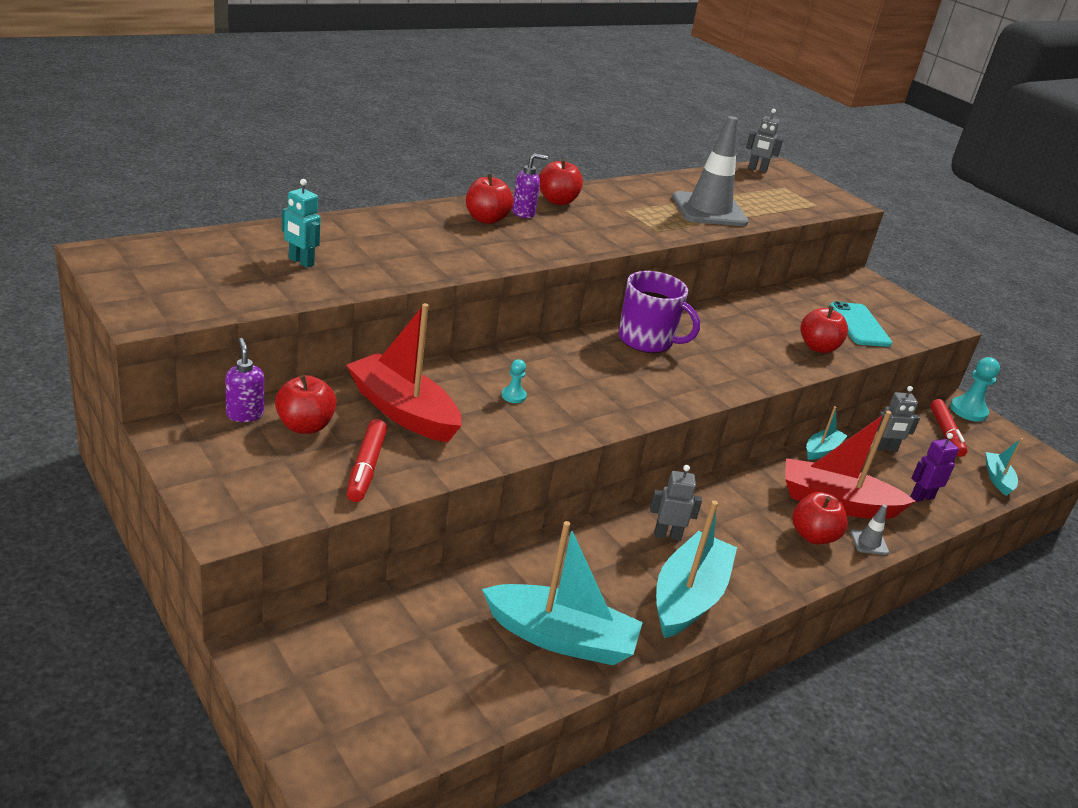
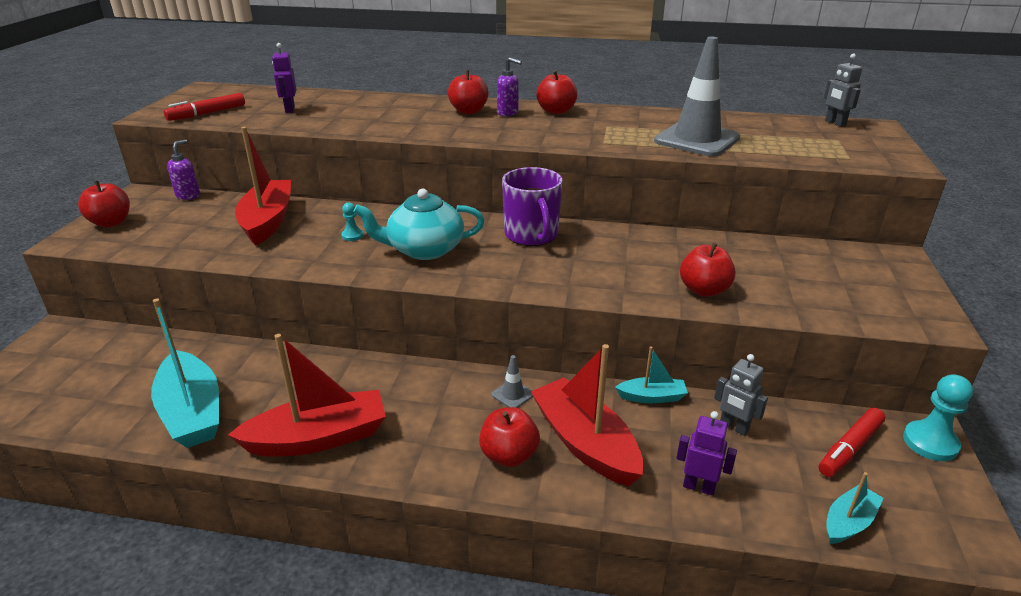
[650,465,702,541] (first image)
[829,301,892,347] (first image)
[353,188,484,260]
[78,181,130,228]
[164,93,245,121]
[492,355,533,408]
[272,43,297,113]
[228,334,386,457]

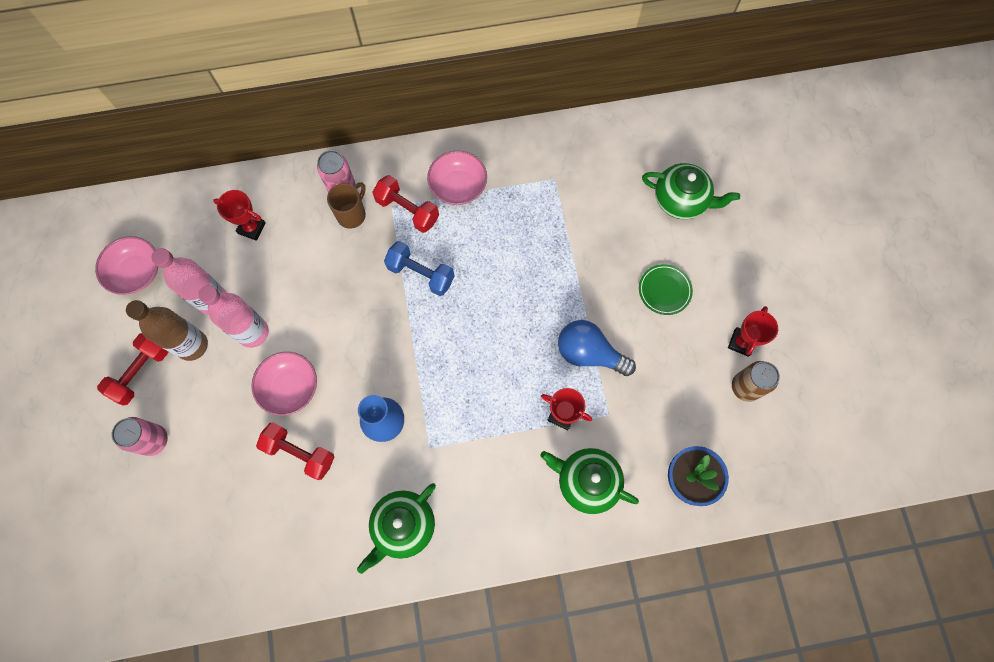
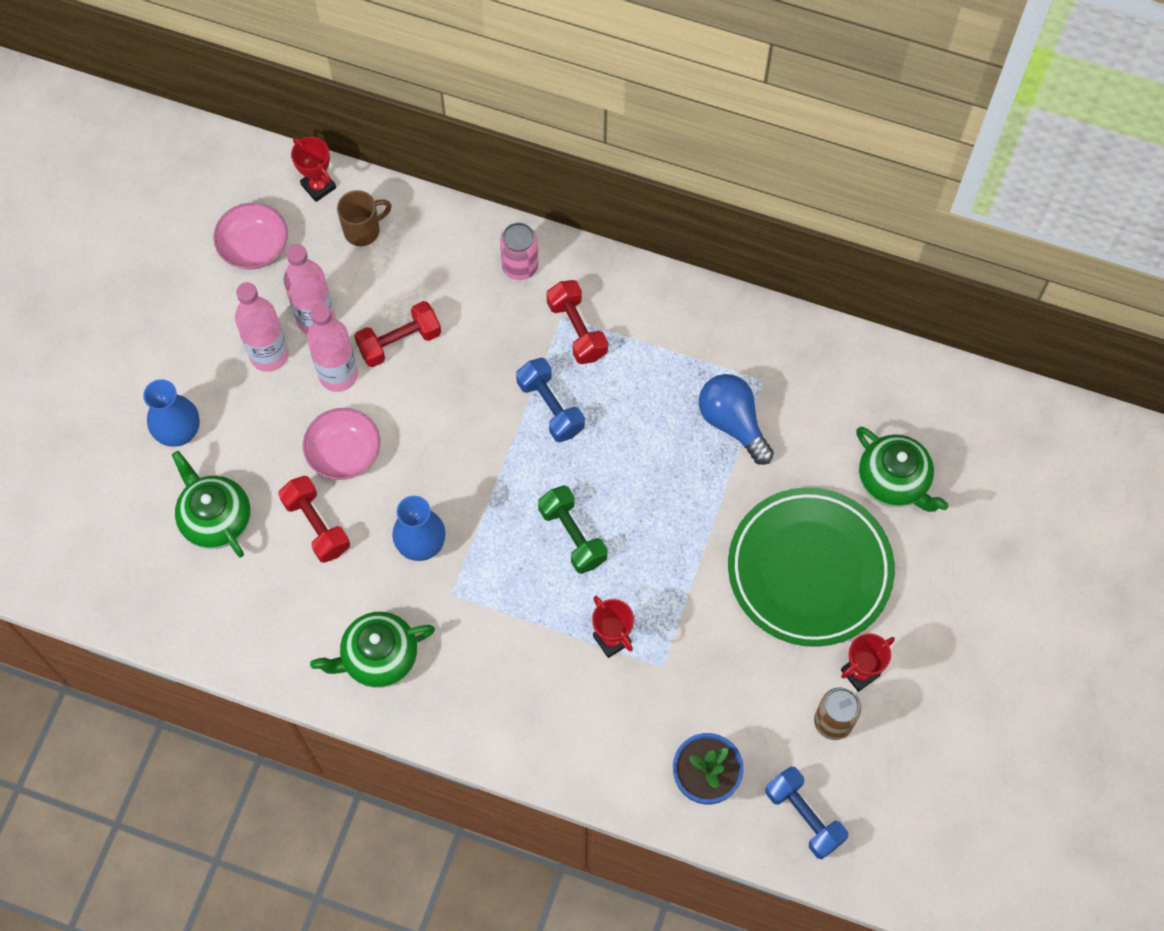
[427,151,487,205] (first image)
[538,485,608,574]
[765,766,848,859]
[354,301,441,367]
[291,137,336,202]
[337,190,392,246]
[172,451,251,557]
[699,374,774,465]
[143,379,200,447]
[235,282,289,372]
[728,487,895,647]

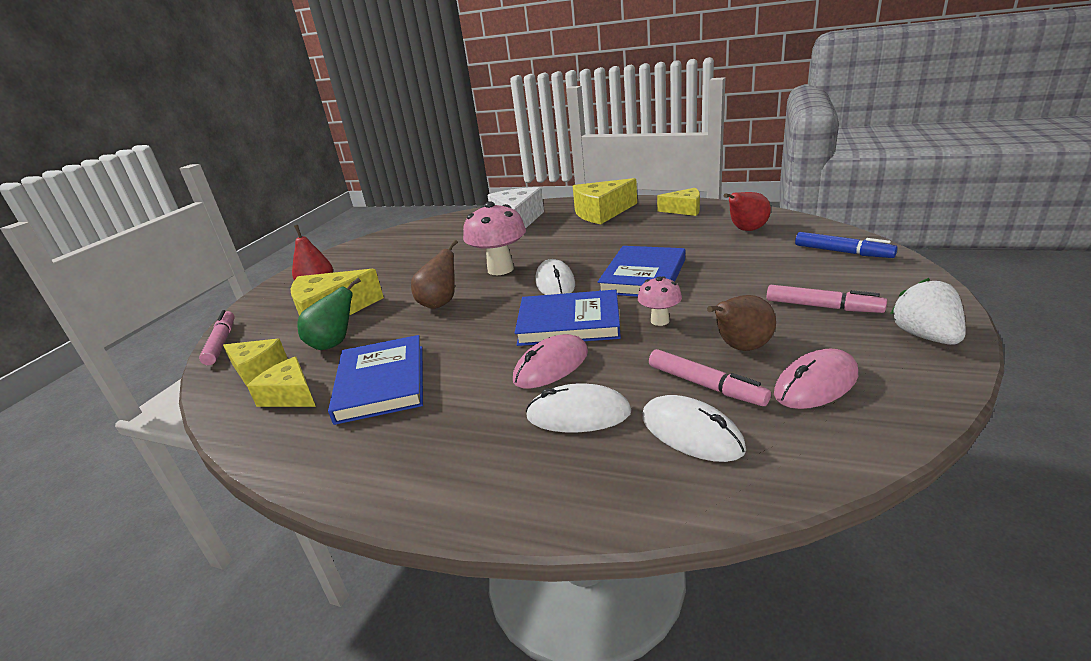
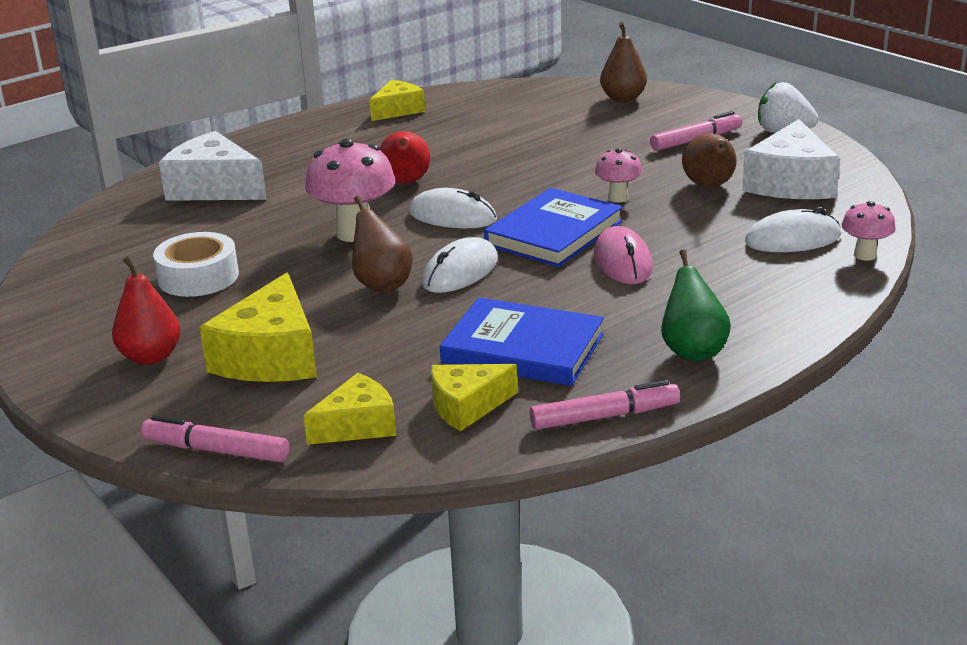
[573,178,637,224] (first image)
[598,246,685,297] (first image)
[153,232,239,297]
[842,201,896,261]
[661,249,731,361]
[422,237,498,293]
[529,380,680,430]
[379,131,430,184]
[742,119,840,199]
[600,22,647,102]

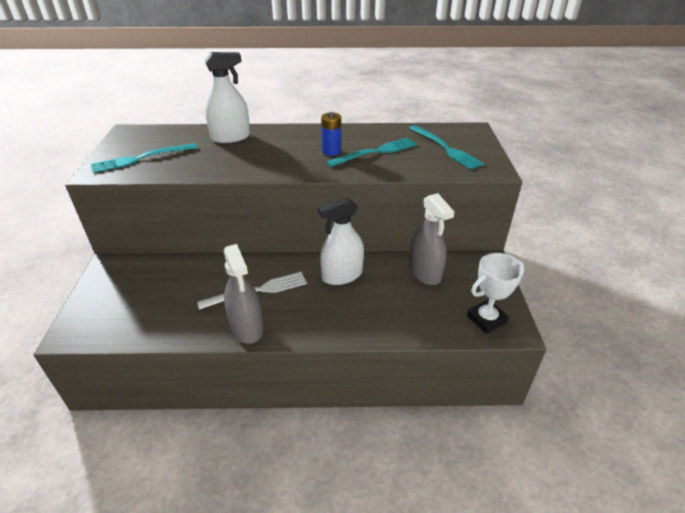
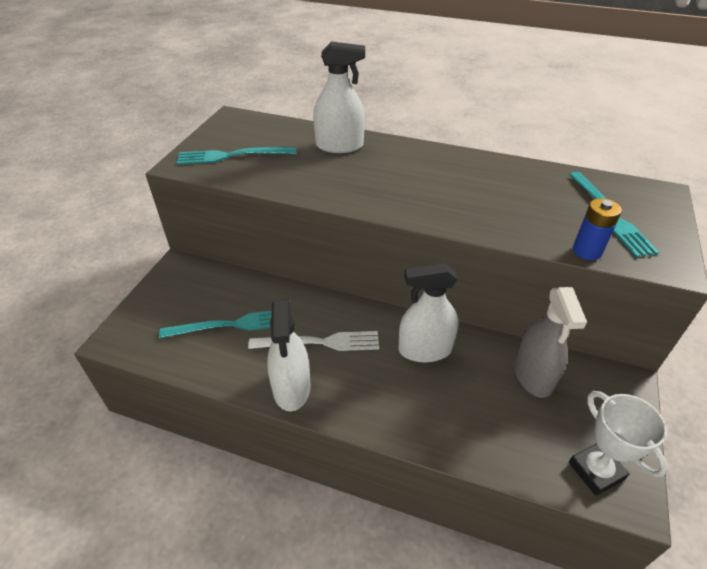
[573,198,622,260]
[159,311,272,338]
[267,299,310,411]
[569,391,668,496]

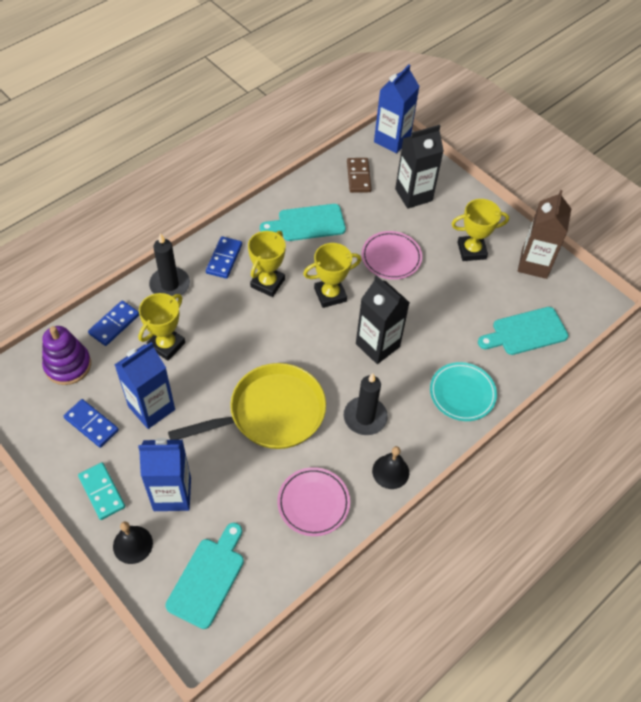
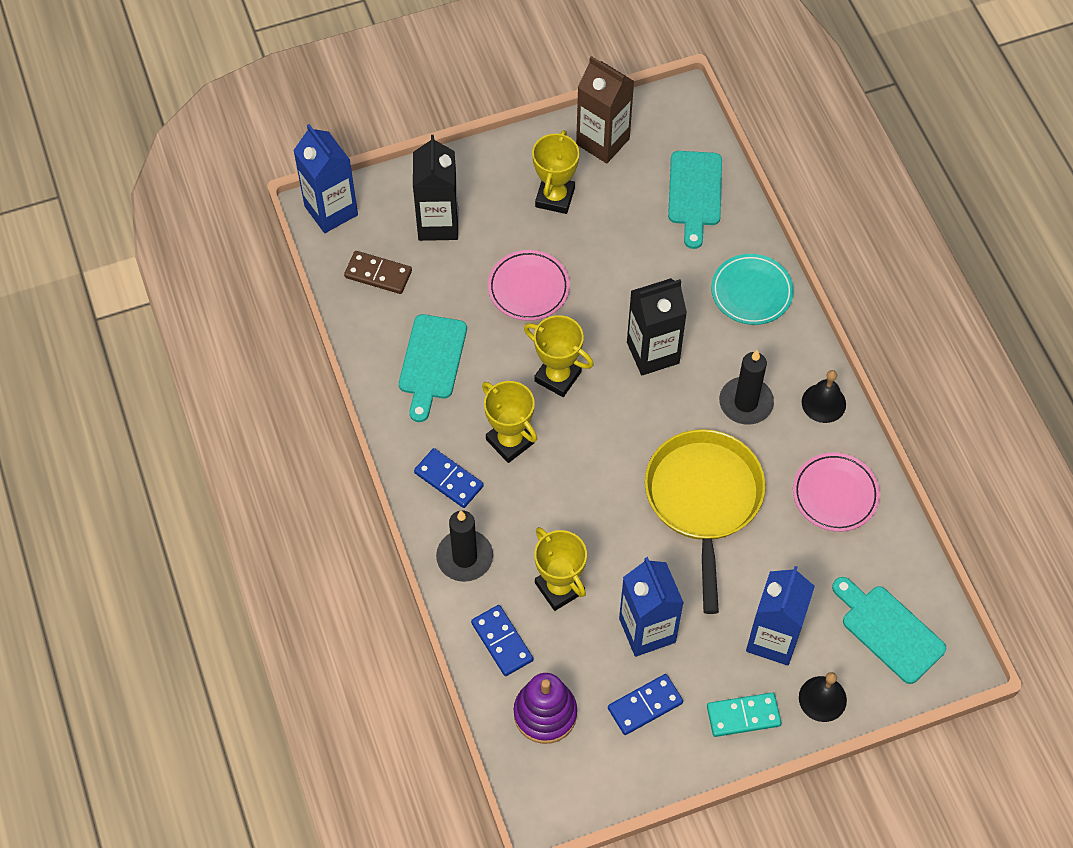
[524,315,594,397]

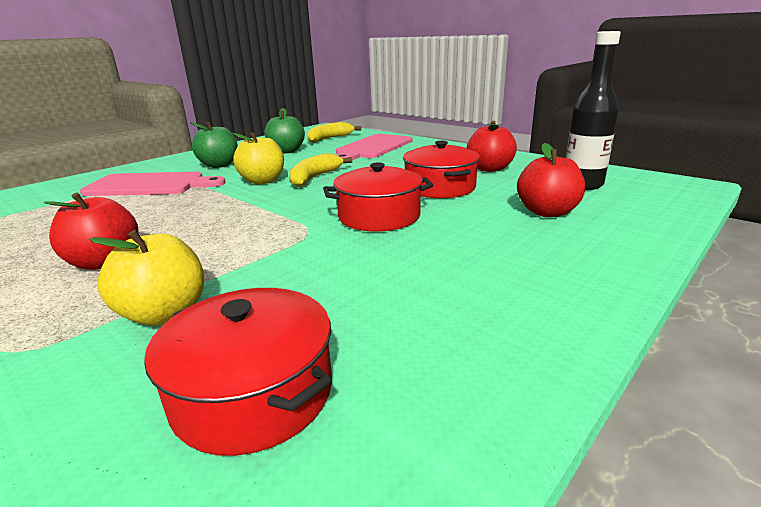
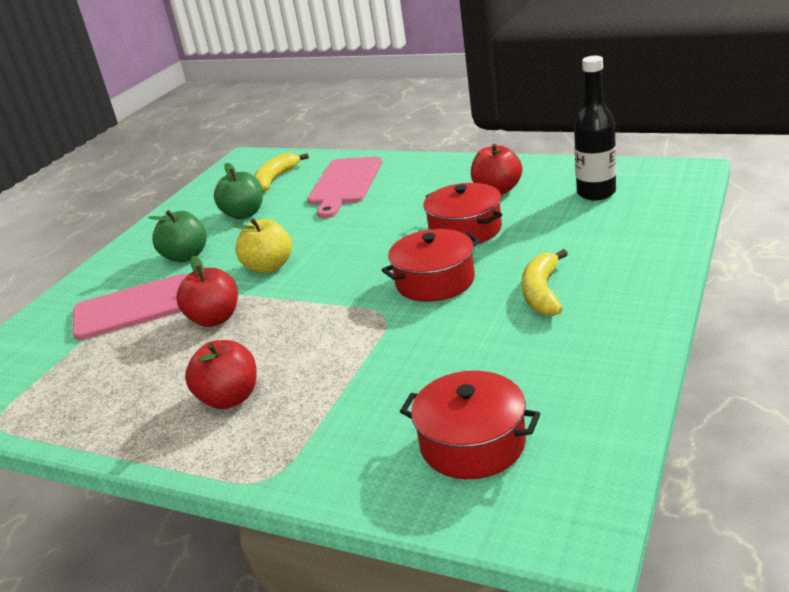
[89,230,204,326] (first image)
[522,249,568,316]
[176,256,238,327]

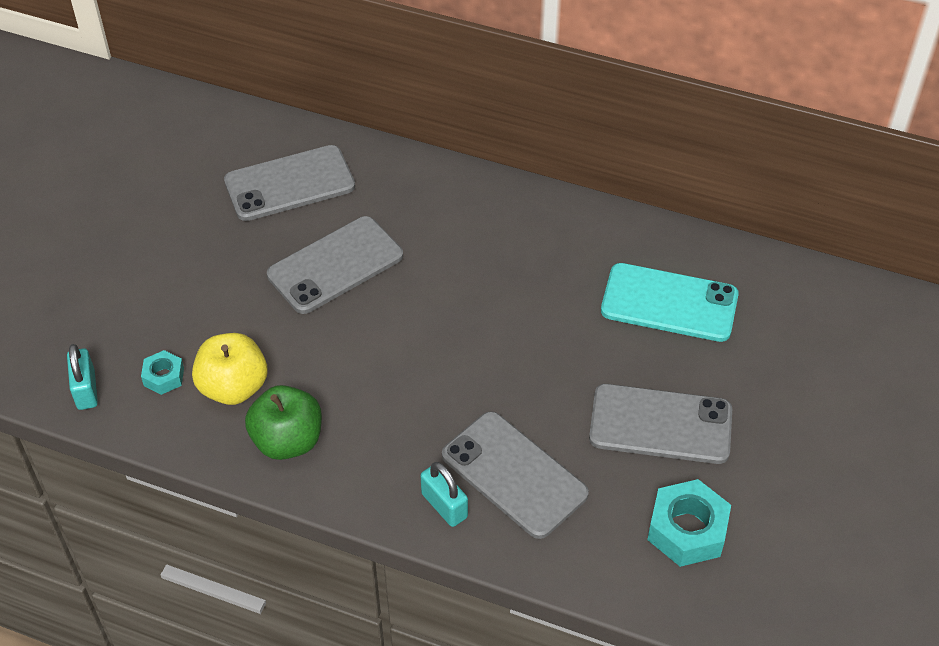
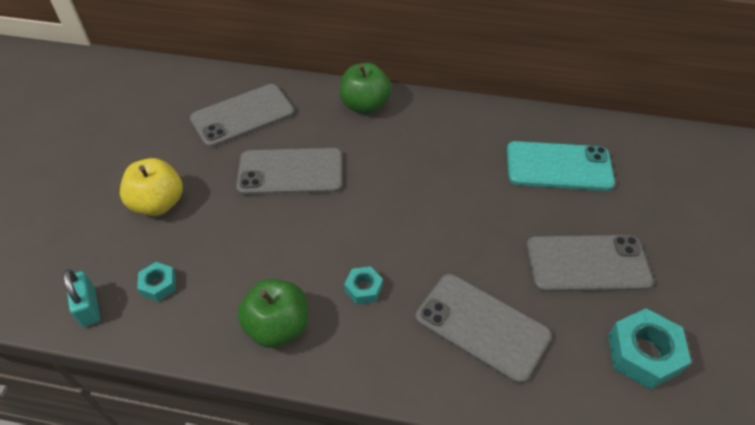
[421,462,468,527] (first image)
[340,63,392,114]
[344,266,383,305]
[120,158,183,216]
[236,148,342,195]

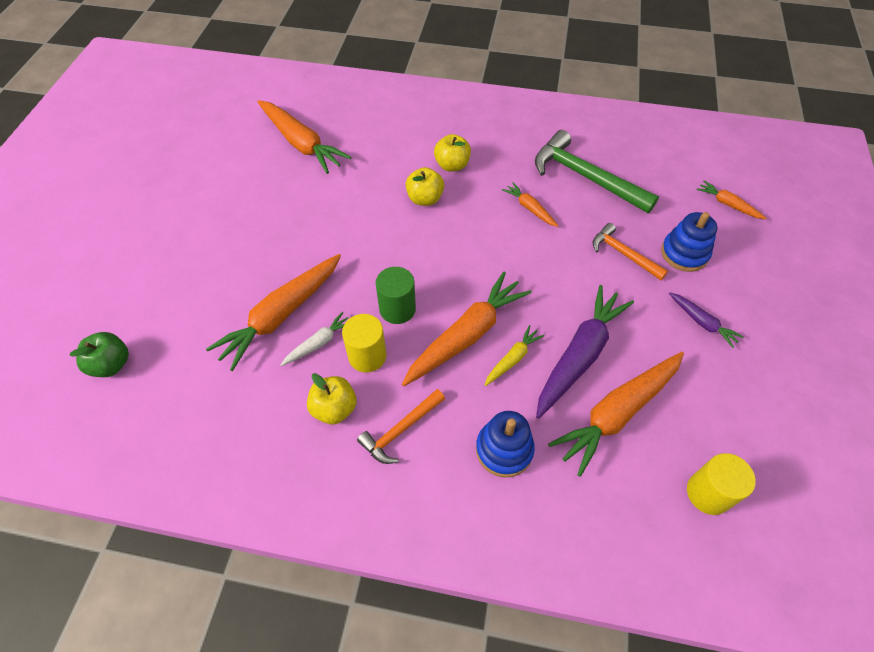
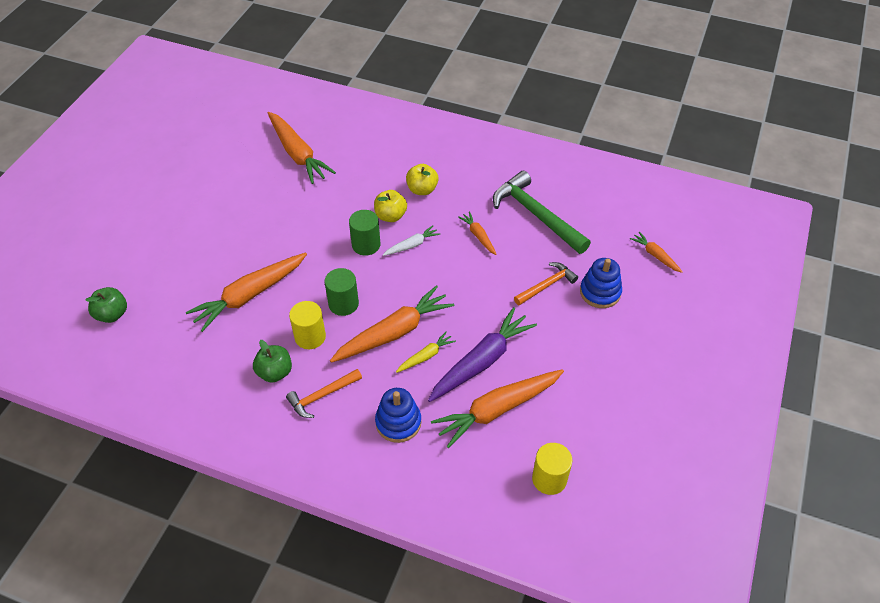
[669,292,743,348] (first image)
[349,210,380,256]
[383,225,440,256]
[253,340,292,383]
[514,262,578,306]

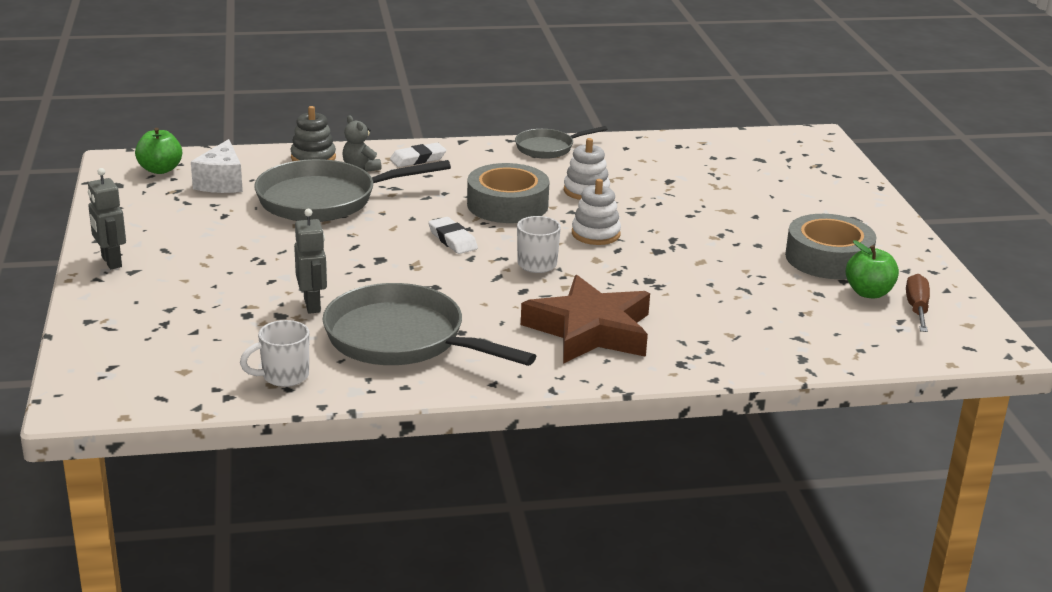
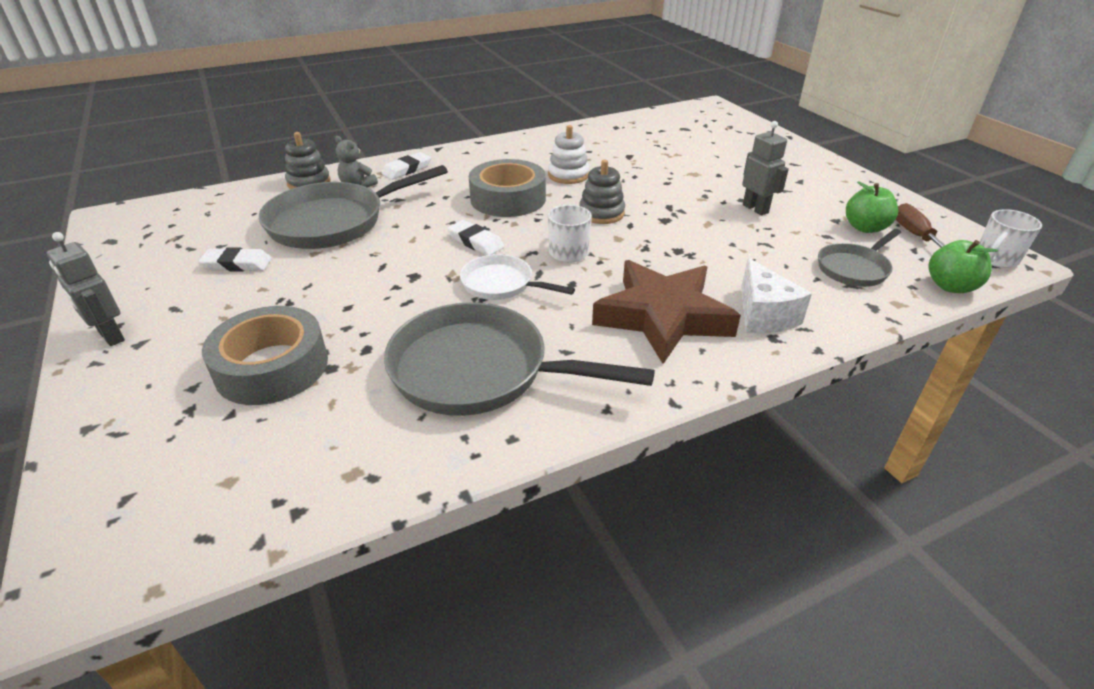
[199,248,272,271]
[460,254,575,300]
[928,240,998,293]
[741,258,812,333]
[979,209,1042,268]
[742,121,789,215]
[818,229,901,287]
[202,306,328,405]
[579,160,625,224]

